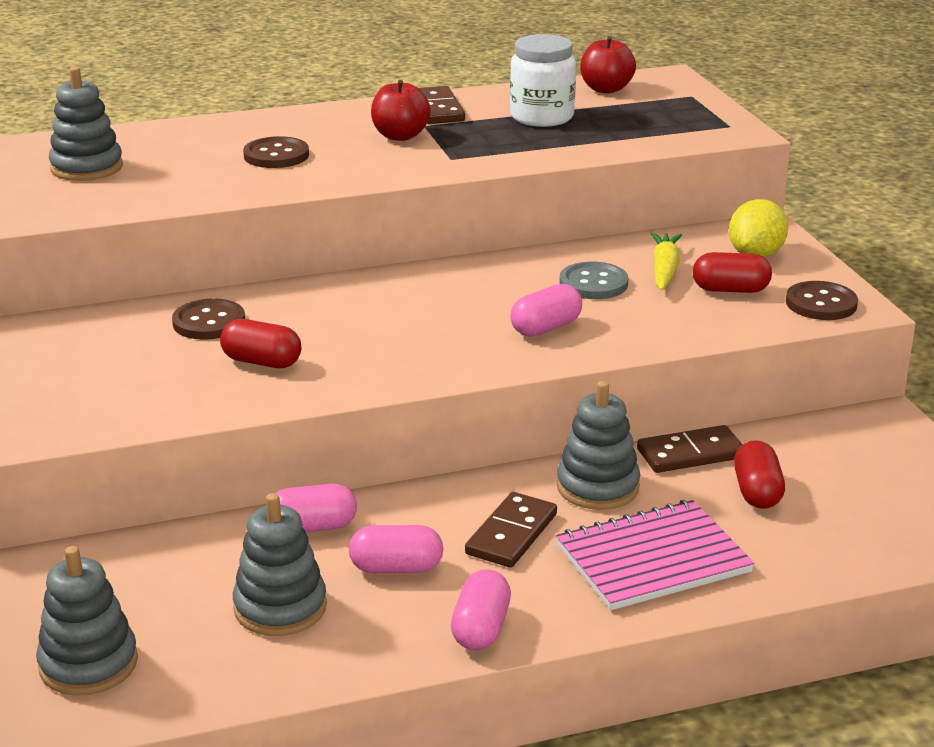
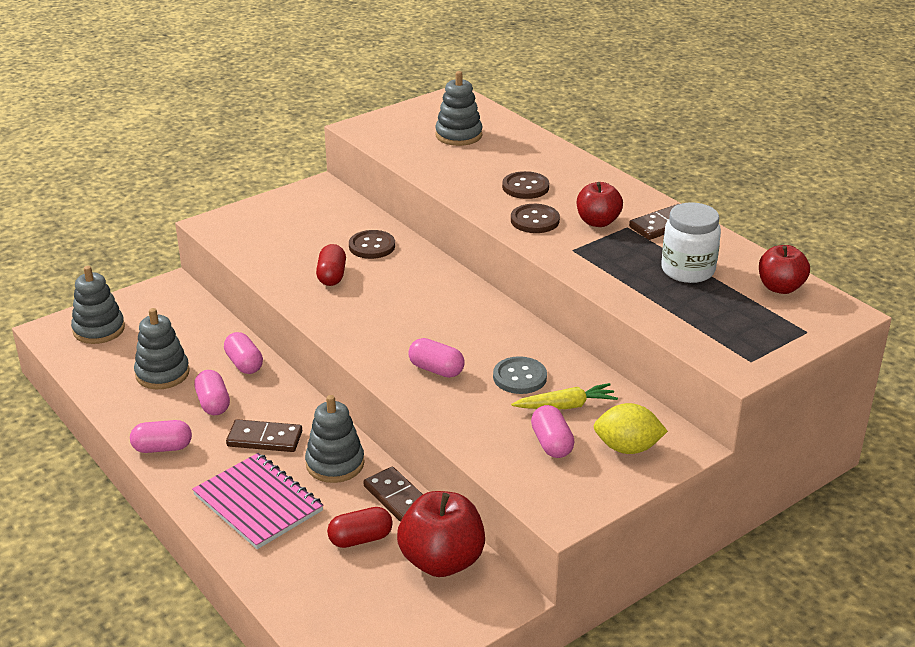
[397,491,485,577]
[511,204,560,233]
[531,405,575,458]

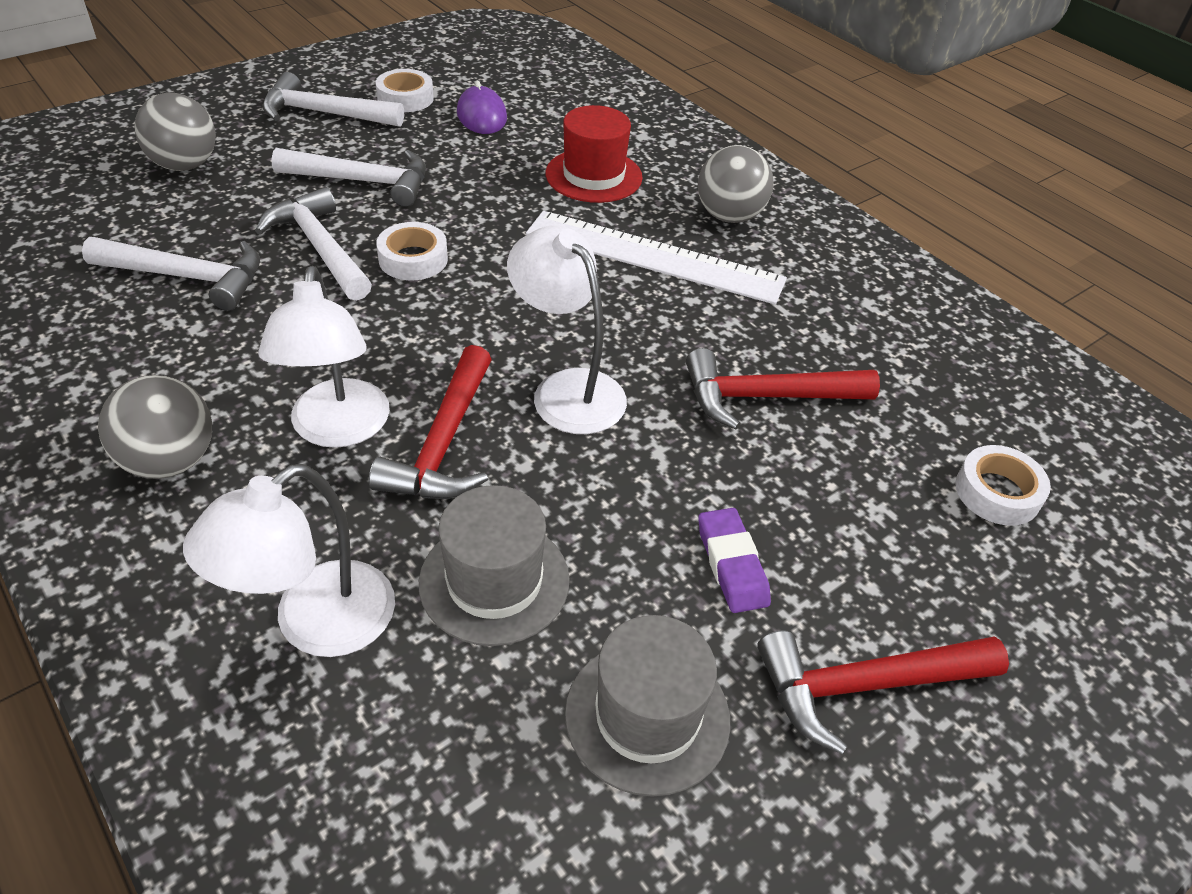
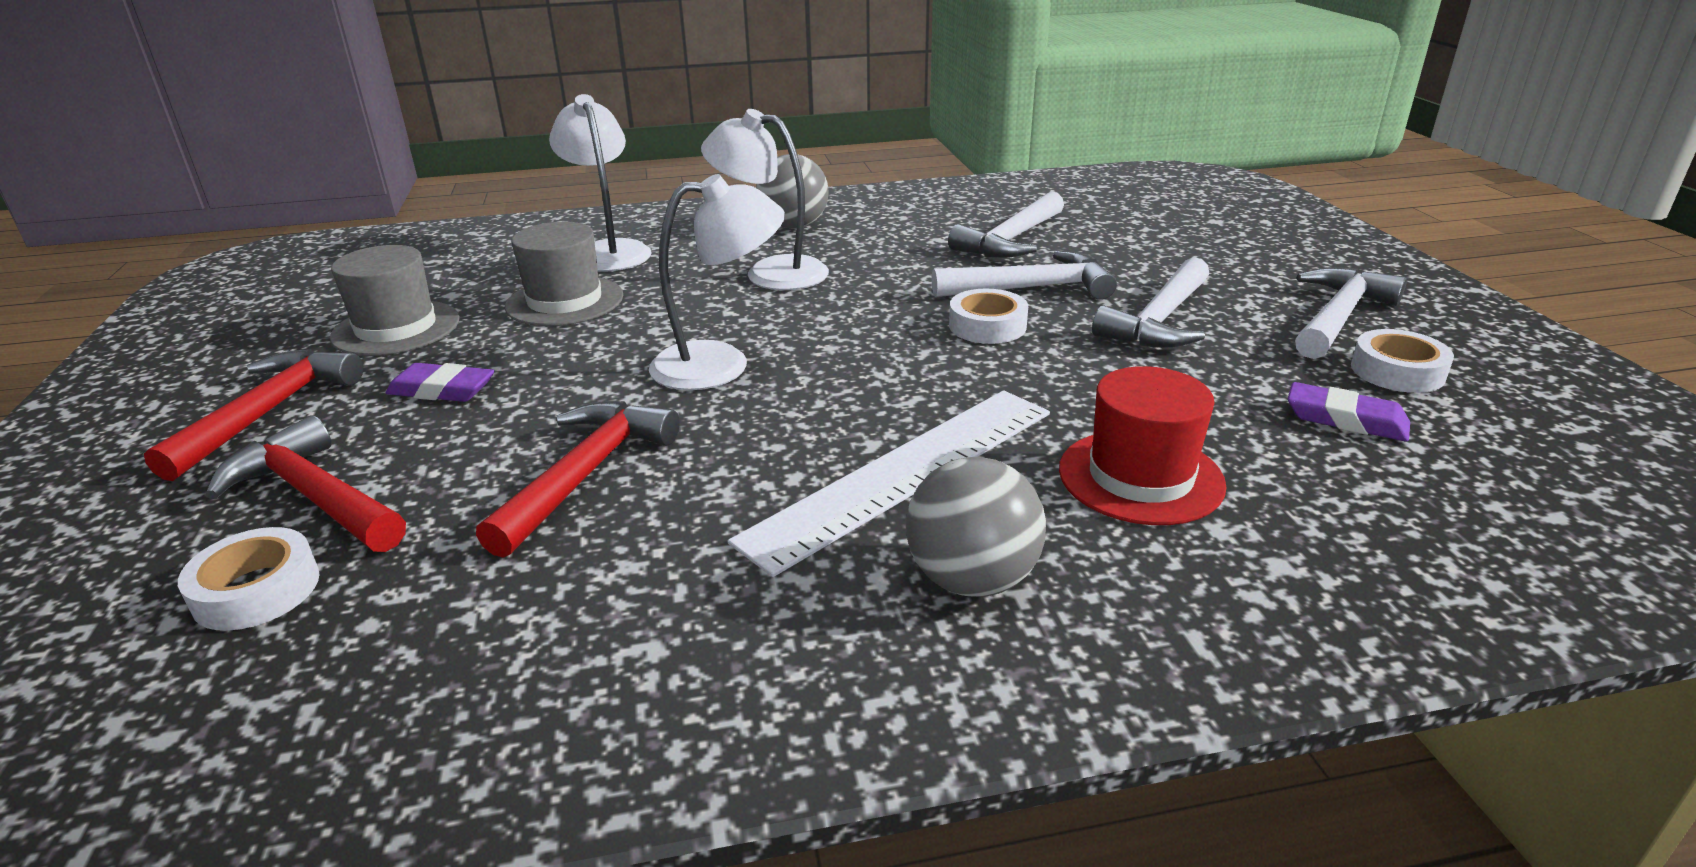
[134,92,216,171] (first image)
[206,415,406,552]
[1288,382,1410,441]

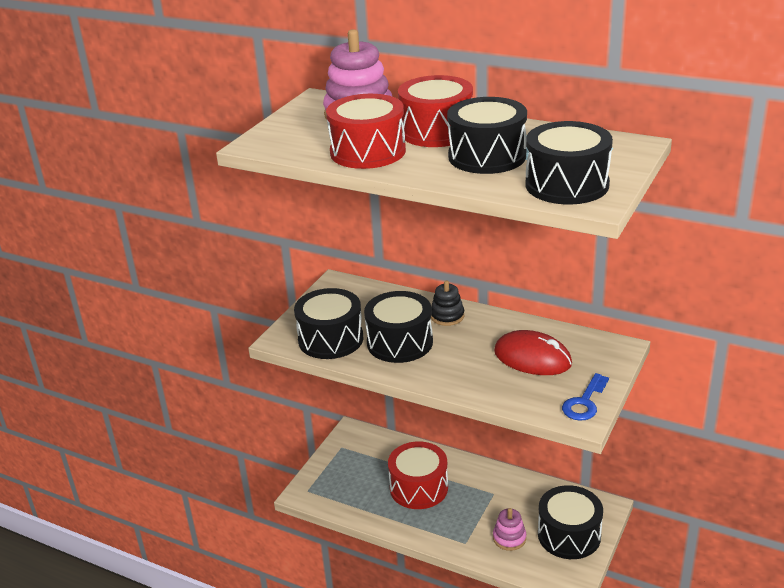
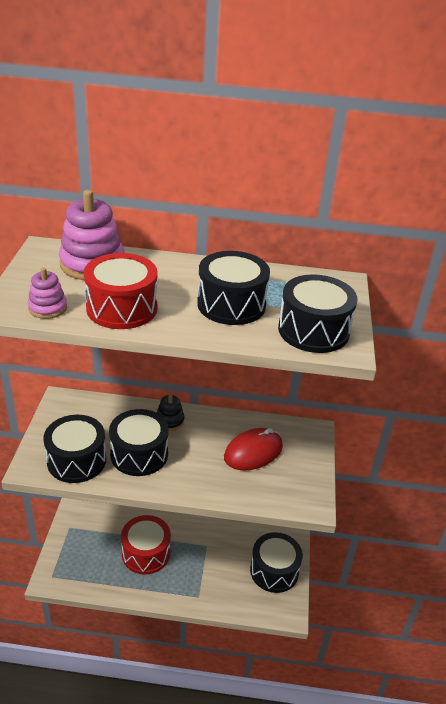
[398,75,473,147] (first image)
[562,373,609,421] (first image)
[28,267,67,319]
[224,428,283,471]

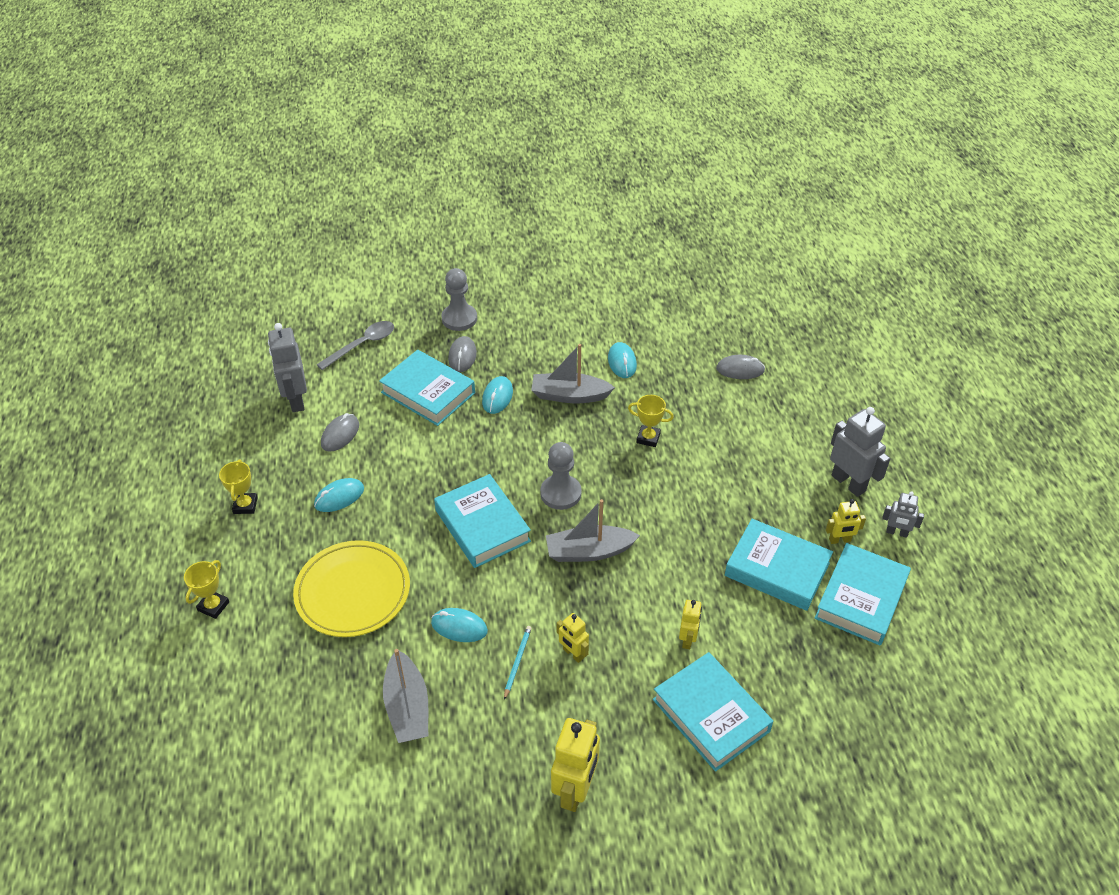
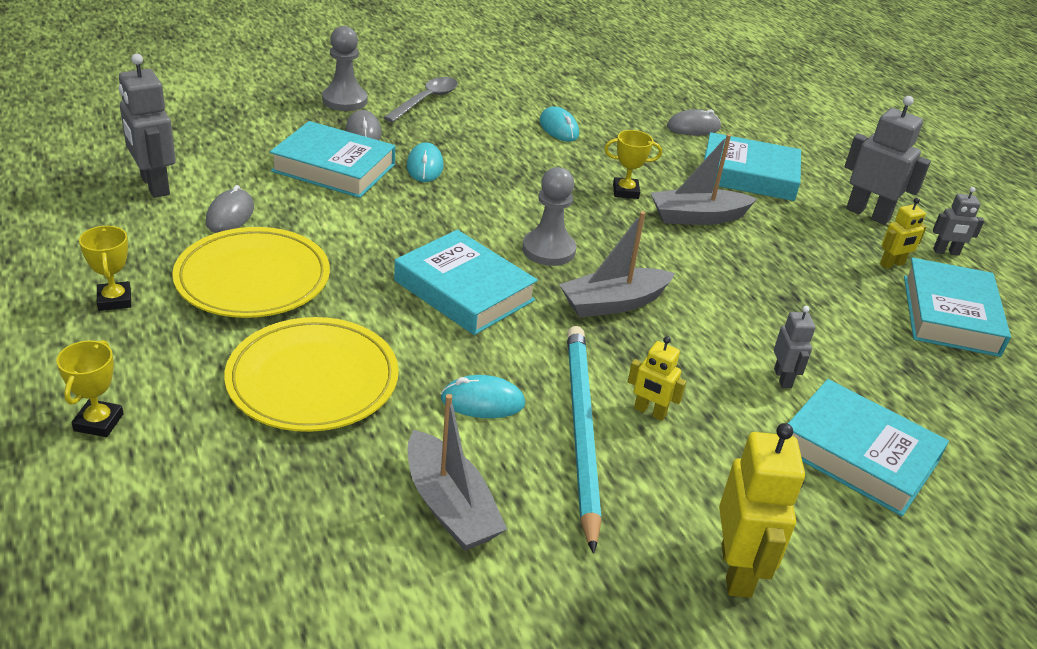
[383,77,457,123]
[651,134,757,225]
[704,132,801,201]
[172,227,330,318]
[774,306,815,388]
[567,326,601,554]

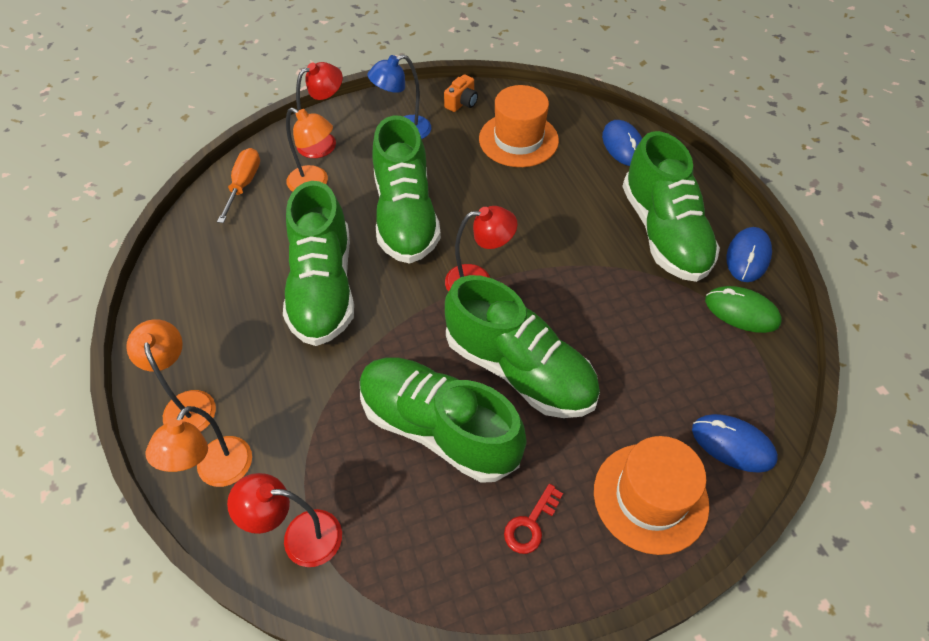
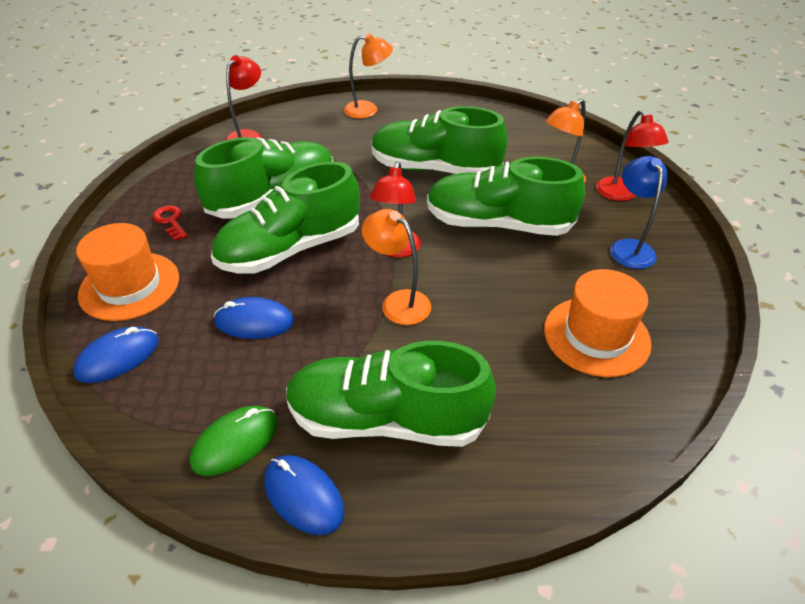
[217,148,260,223] (first image)
[444,74,478,112] (first image)
[362,209,431,325]
[214,297,294,339]

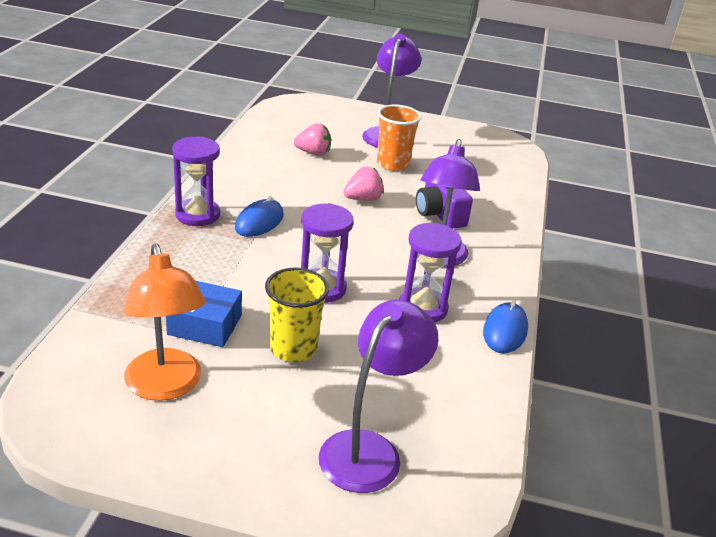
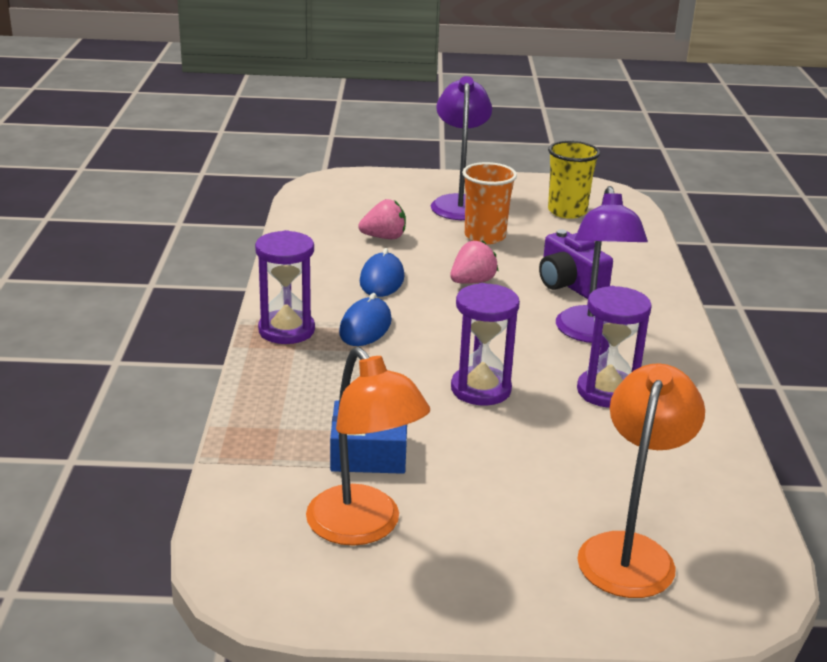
[548,141,600,219]
[360,248,405,297]
[577,363,705,598]

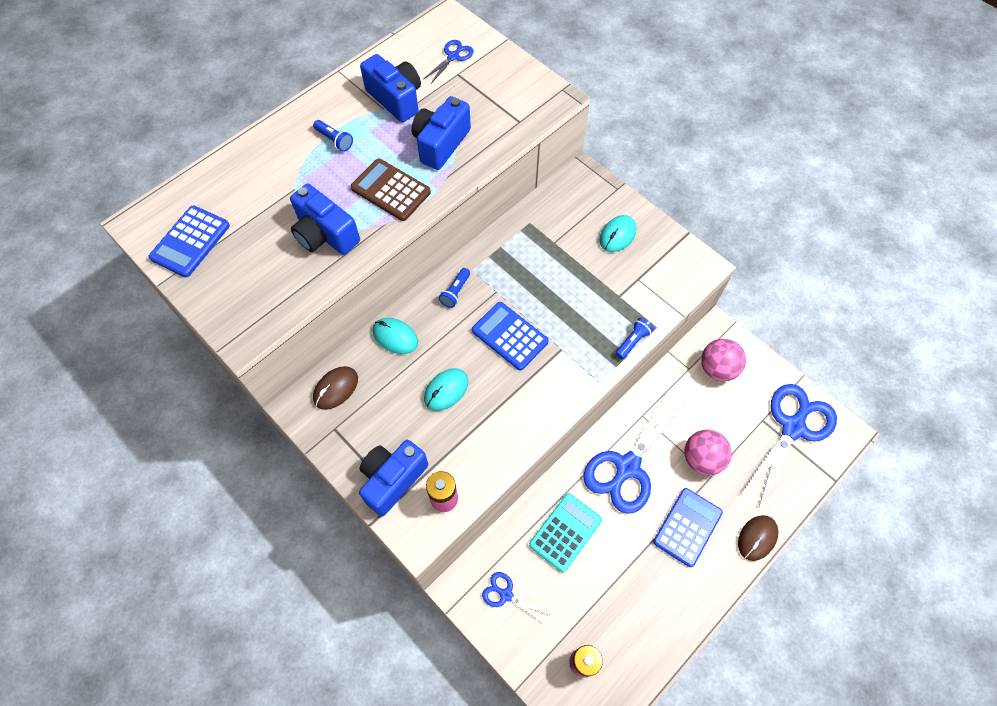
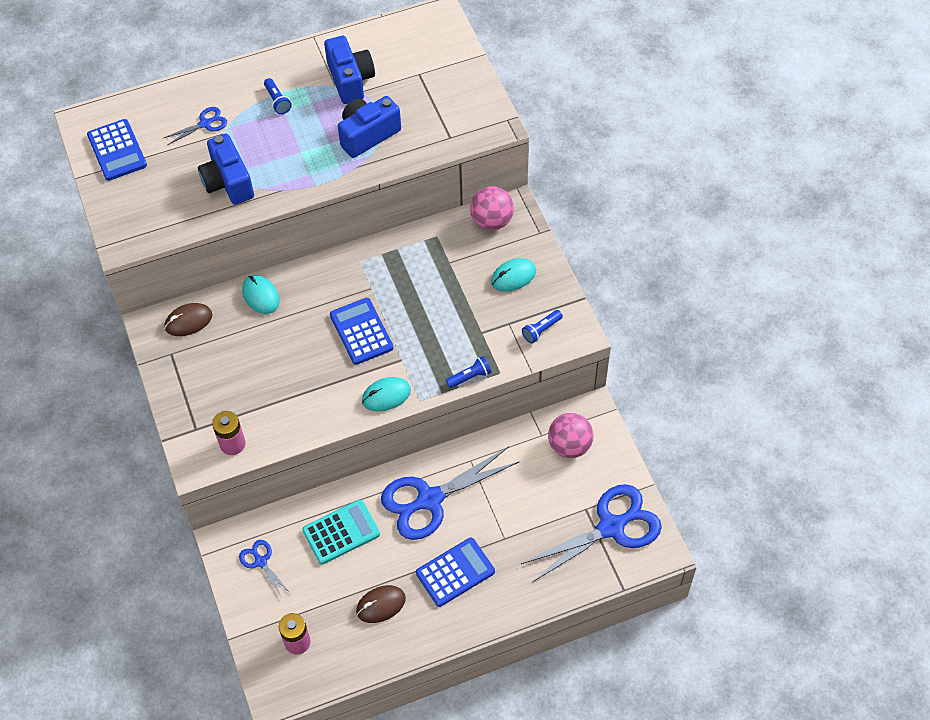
[351,159,431,221] (first image)
[359,440,428,516] (first image)
[164,107,227,145]
[362,377,411,412]
[522,310,563,343]
[470,186,514,230]
[356,585,406,623]
[87,119,147,181]

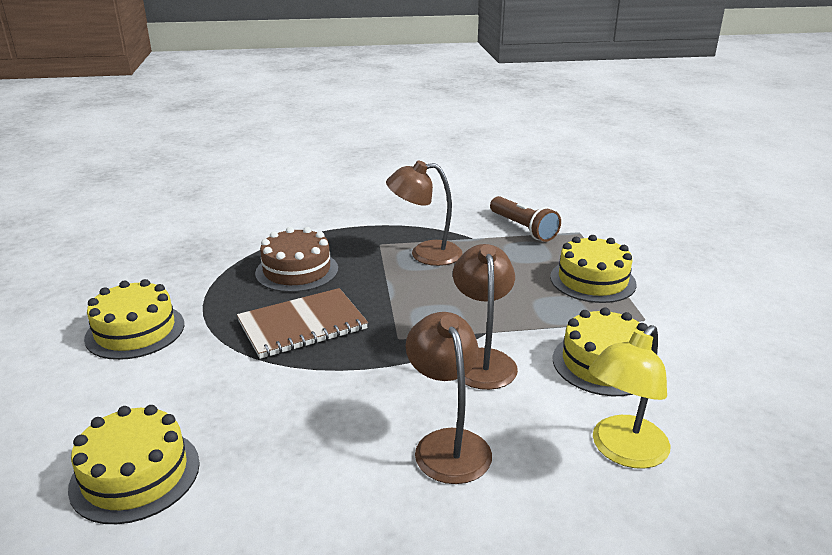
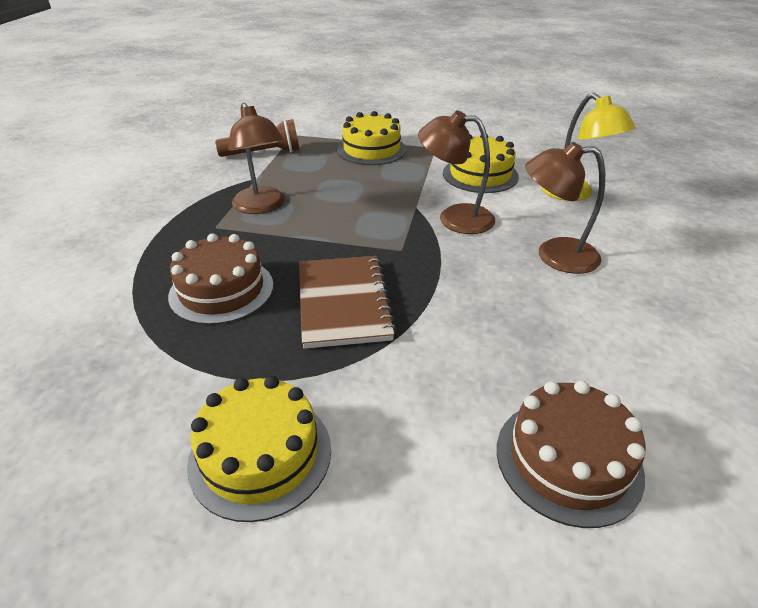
[497,381,646,528]
[228,102,285,214]

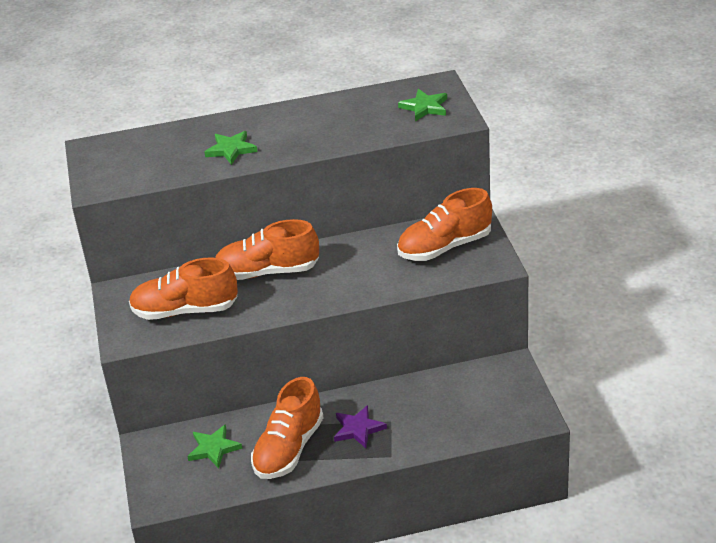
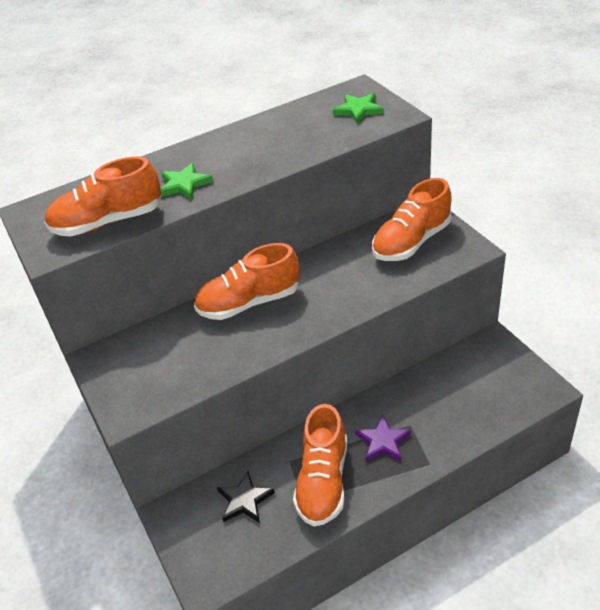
[44,156,161,237]
[217,471,275,523]

